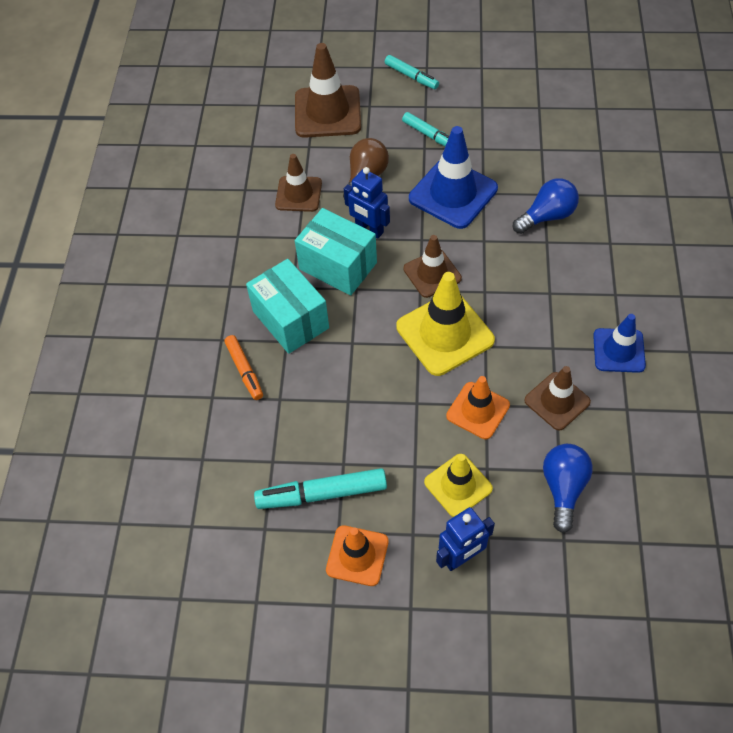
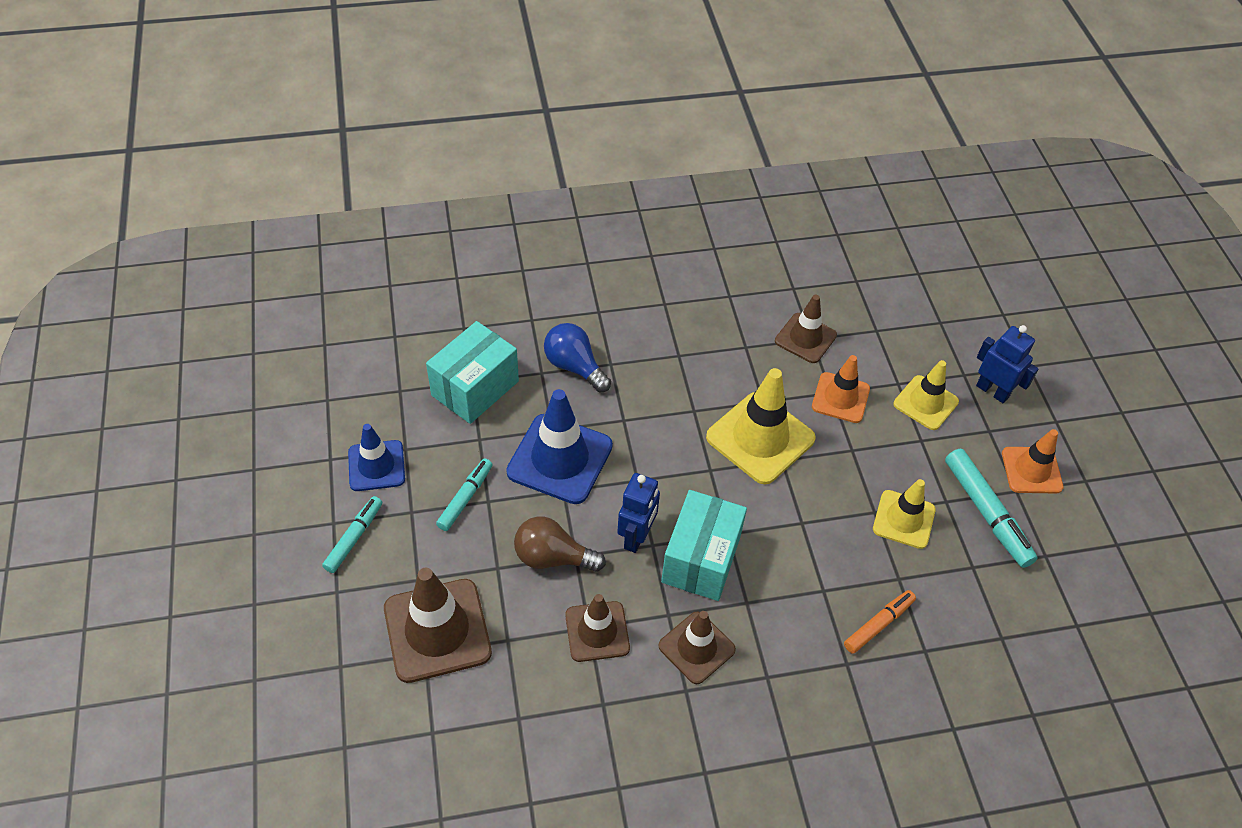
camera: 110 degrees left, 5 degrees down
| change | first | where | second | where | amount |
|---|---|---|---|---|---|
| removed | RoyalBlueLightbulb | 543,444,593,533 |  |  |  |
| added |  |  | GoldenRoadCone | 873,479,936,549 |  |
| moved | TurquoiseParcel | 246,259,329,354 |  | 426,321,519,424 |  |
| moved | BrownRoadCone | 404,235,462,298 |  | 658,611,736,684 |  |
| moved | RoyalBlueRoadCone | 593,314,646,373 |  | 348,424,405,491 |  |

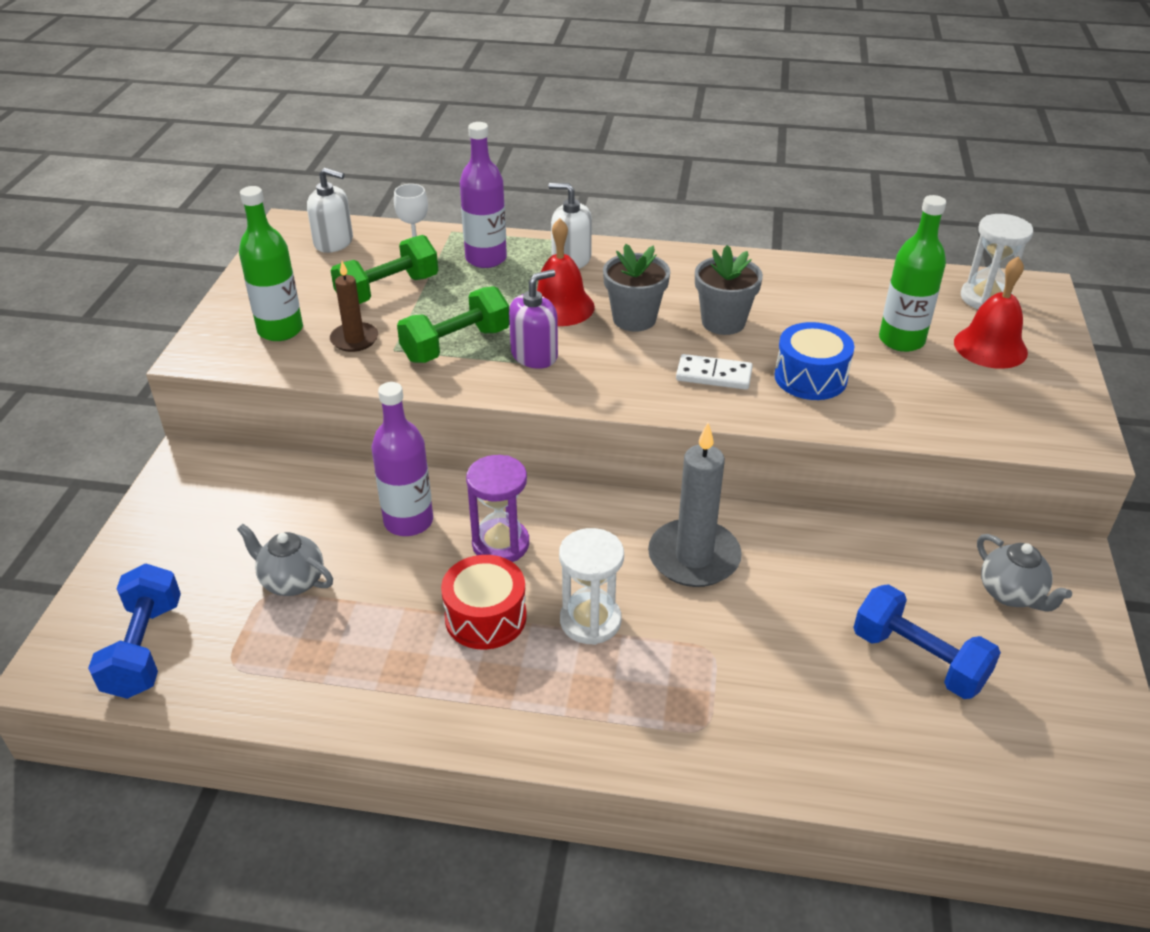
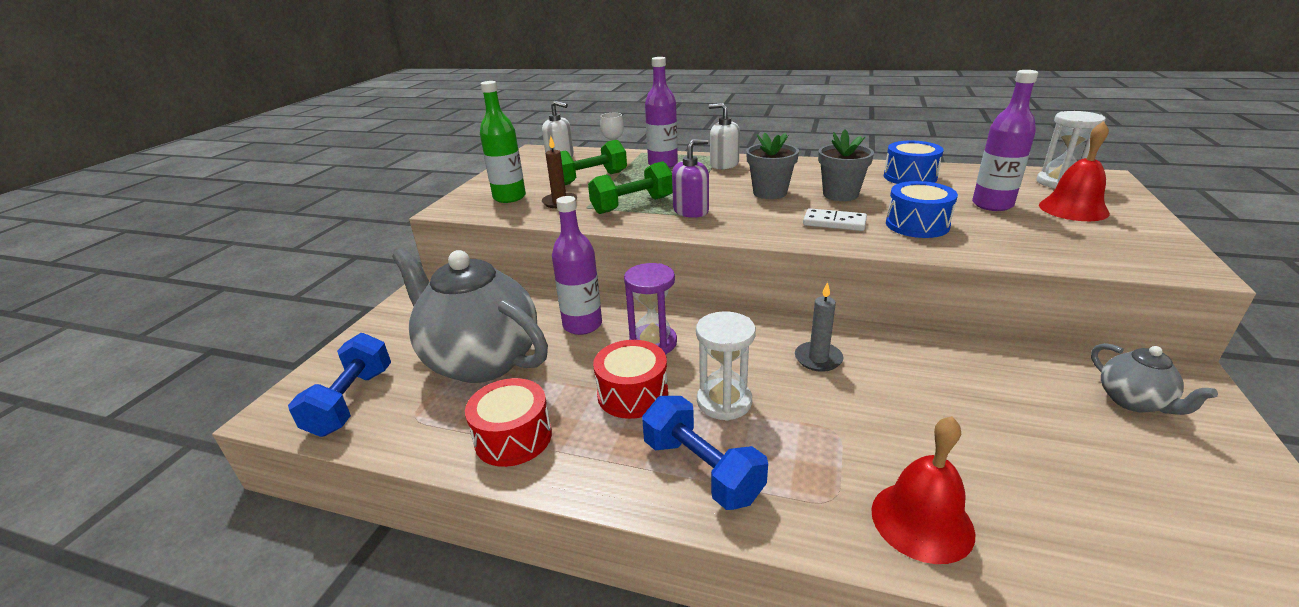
camera: 10 degrees right, 10 degrees down
| change | first | where | second | where | amount |
|---|---|---|---|---|---|
| added |  |  | CrimsonToyDrum | 465,378,552,467 |  |
| added |  |  | RoyalBlueToyDrum | 884,141,944,184 |  |
| moved | CrimsonHandBell | 537,218,595,326 |  | 871,416,975,564 |  |
| moved | RoyalBlueFreeWeight | 853,584,1001,699 |  | 642,396,768,510 |  |
| recoloured | GreenBottle | 879,195,946,352 | VioletBottle | 972,70,1038,211 |  |
| resized | GrayTeaPot | 237,524,333,596 |  | 392,248,548,383 | x2.22 |
| resized | GrayPillarCandle | 648,423,742,587 |  | 795,282,843,372 | x0.58 |

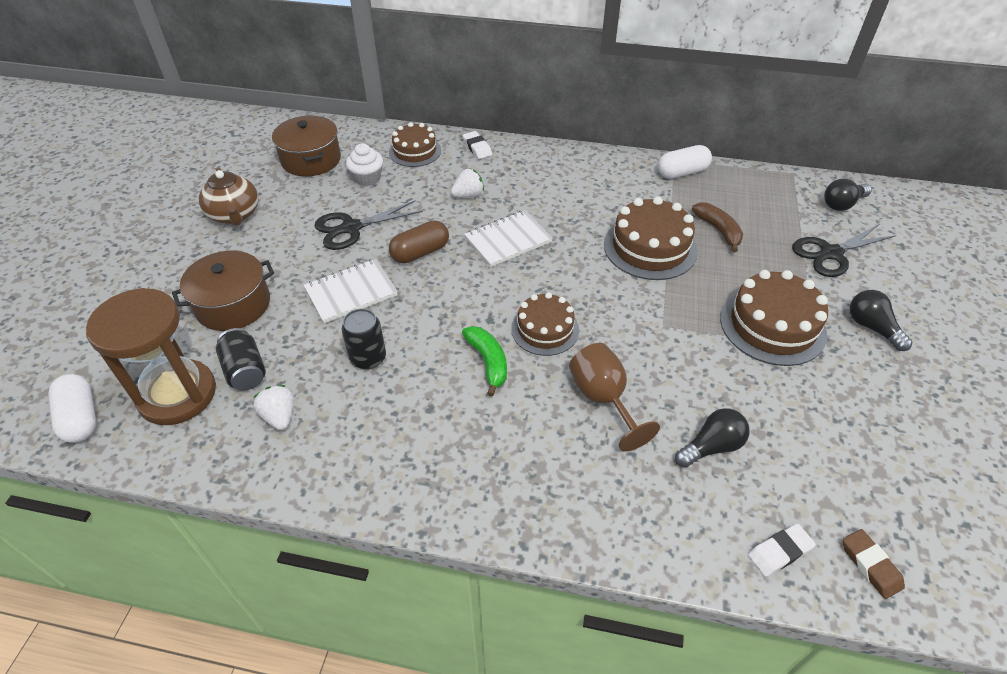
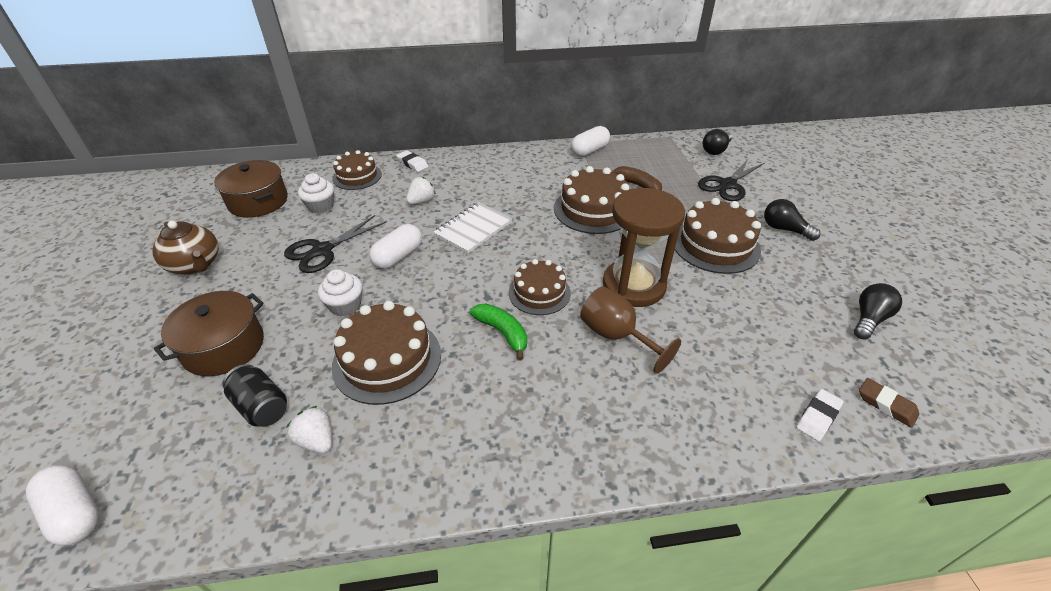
camera: 20 degrees left, 5 degrees down
| change | first | where | second | where | amount |
|---|---|---|---|---|---|
| moved | BrownSandTimer | 86,288,216,425 |  | 603,188,685,307 |  |
| moved | BlackLightbulb | 675,408,750,468 |  | 854,283,902,340 |  |
| replaced | PureWhiteNotepad | 304,259,398,323 | PureWhiteCupcake | 318,269,362,317 |  |
| replaced | BlackCan | 342,309,386,370 | BrownLayerCake | 332,301,441,405 |  |
| recoloured | BrownPillShape | 389,220,449,263 | PureWhitePillShape | 369,224,422,269 |  |

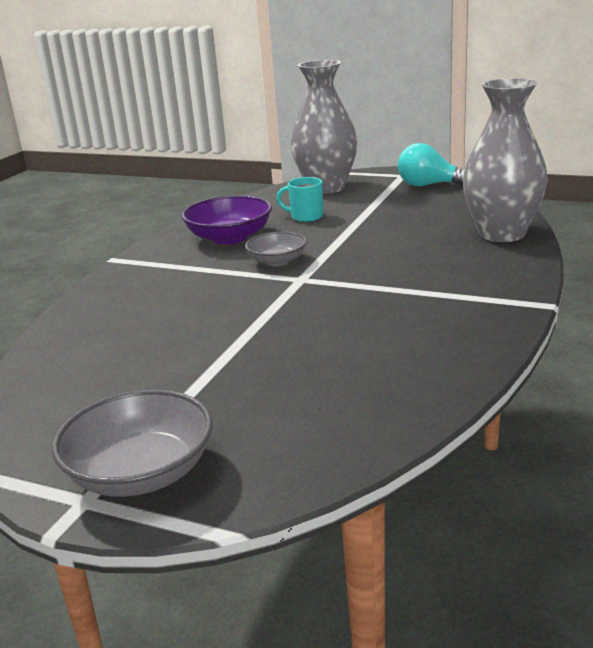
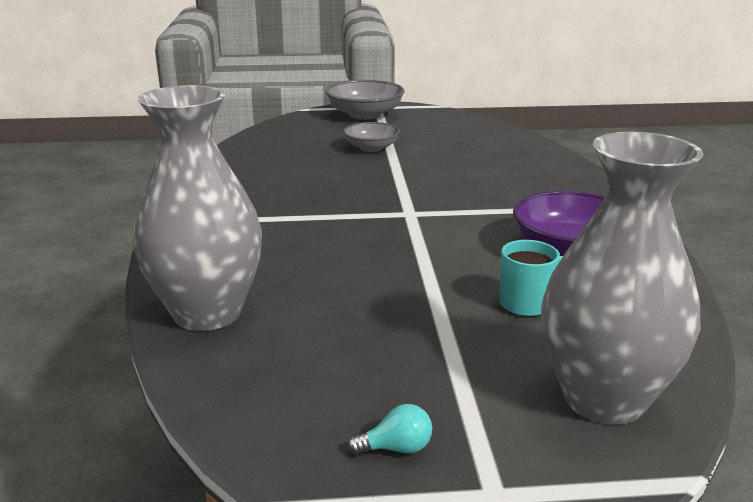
camera: 150 degrees right, 0 degrees up
| change | first | where | second | where | amount |
|---|---|---|---|---|---|
| moved | GrayBowl | 245,232,307,266 |  | 343,122,400,152 |  |
| resized | TurquoiseLightbulb | 398,143,465,186 |  | 347,404,432,455 | x0.48 |

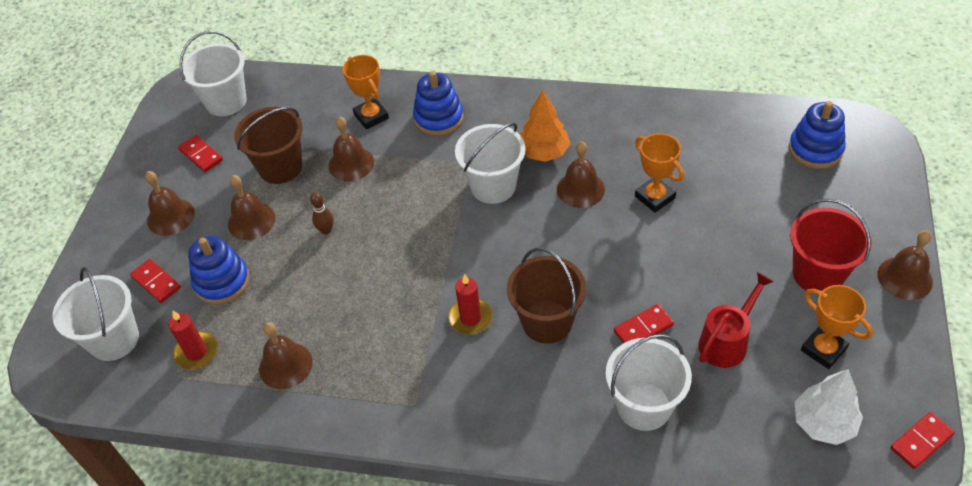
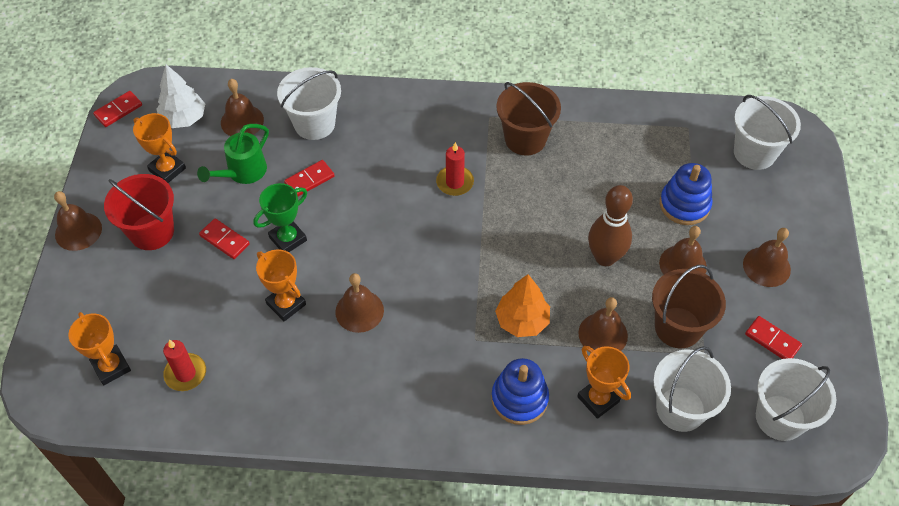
camera: 170 degrees right, 5 degrees up
| change | first | where | second | where | amount |
|---|---|---|---|---|---|
| added |  |  | GreenPrizeCup | 254,183,307,252 |  |
| moved | CrimsonDominoTile | 130,259,181,303 |  | 199,218,250,259 |  |
| moved | CrimsonPillarCandle | 169,311,218,370 |  | 163,340,206,391 |  |
| moved | BrownHandBell | 259,322,312,389 |  | 221,79,264,136 |  |
| moved | PureWhiteBucket | 455,122,526,204 |  | 653,346,731,432 |  |
| moved | BrownBucket | 507,248,586,344 |  | 496,82,561,155 |  |
| moved | BrightOrangeToyTree | 520,90,570,162 |  | 495,274,550,337 |  |
| replaced | RoyalBlueStackingRings | 789,101,846,169 | BrightOrangePrizeCup | 68,312,131,385 |  |
| recoloured | CrimsonWateringPot | 698,272,774,368 | GreenWateringPot | 197,124,269,184 |  |
| resized | BrownSkittle | 310,192,334,235 |  | 588,185,633,266 | x2.10 |

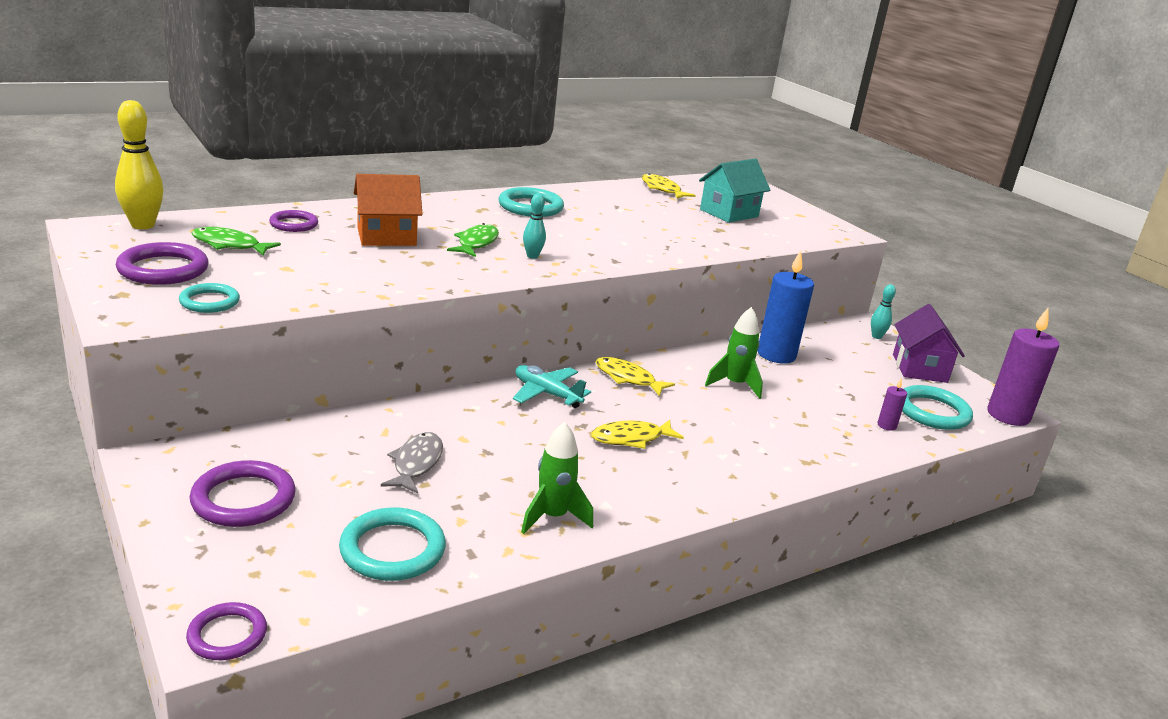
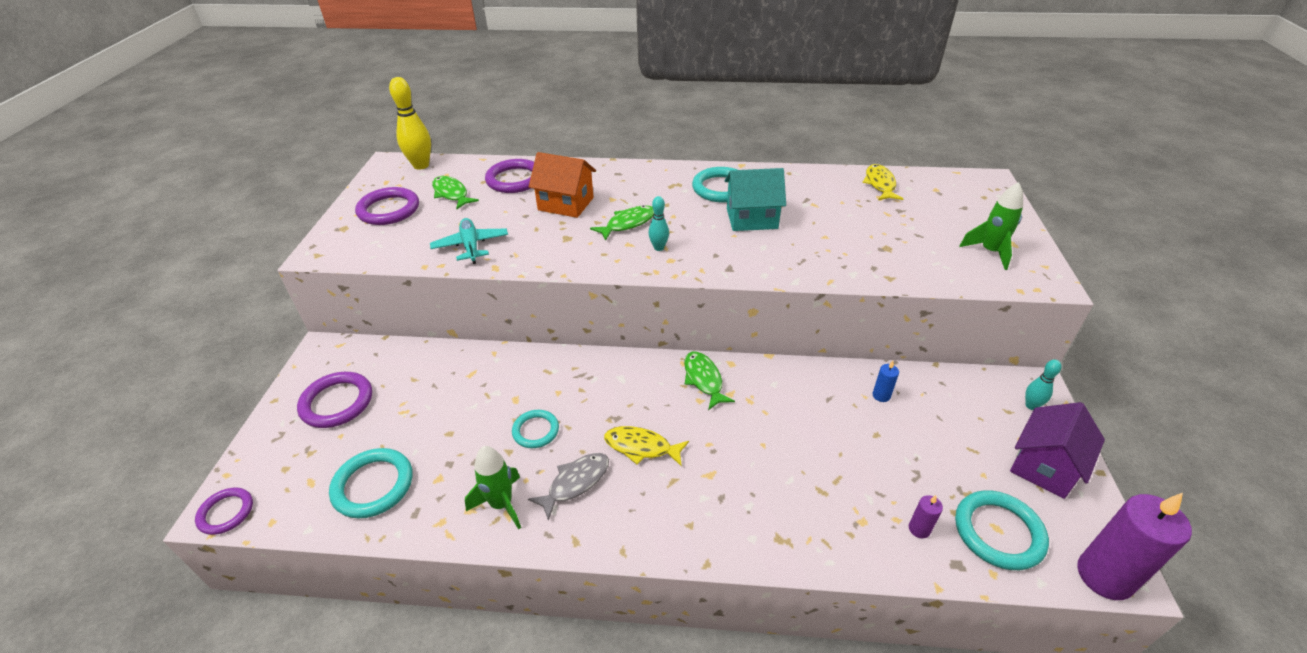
camera: 40 degrees right, 15 degrees up
| change | first | where | second | where | amount |
|---|---|---|---|---|---|
| moved | TurquoiseTorus | 179,283,240,313 |  | 512,410,559,448 |  |
| moved | GrayFish | 381,432,443,494 |  | 528,453,609,521 |  |
| moved | TurquoiseToyPlane | 513,365,591,408 |  | 430,218,508,264 |  |
| moved | TurquoiseCottage | 699,159,770,223 |  | 725,168,786,231 |  |
| moved | GreenSpaceship | 705,307,763,399 |  | 959,182,1023,270 |  |
| recoloured | GoldenFish | 596,357,675,396 | GreenFish | 684,351,735,410 |  |
| resized | VioletTorus | 269,210,318,232 |  | 485,159,534,193 | x1.58 |
| resized | RoyalBluePillarCandle | 758,250,814,364 |  | 873,361,899,402 | x0.44 |

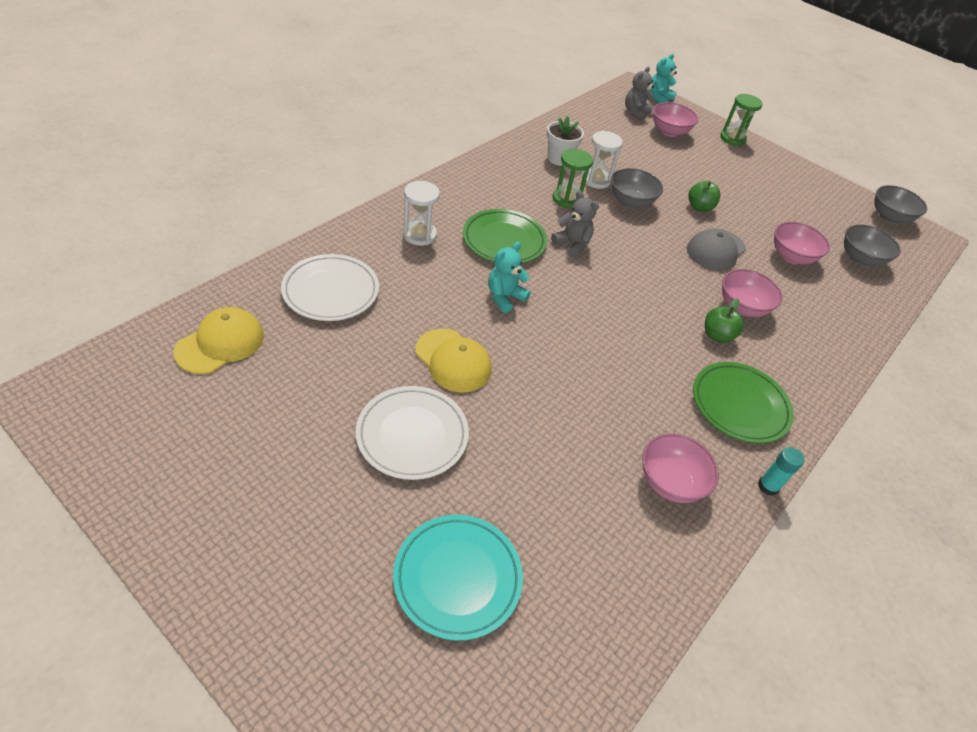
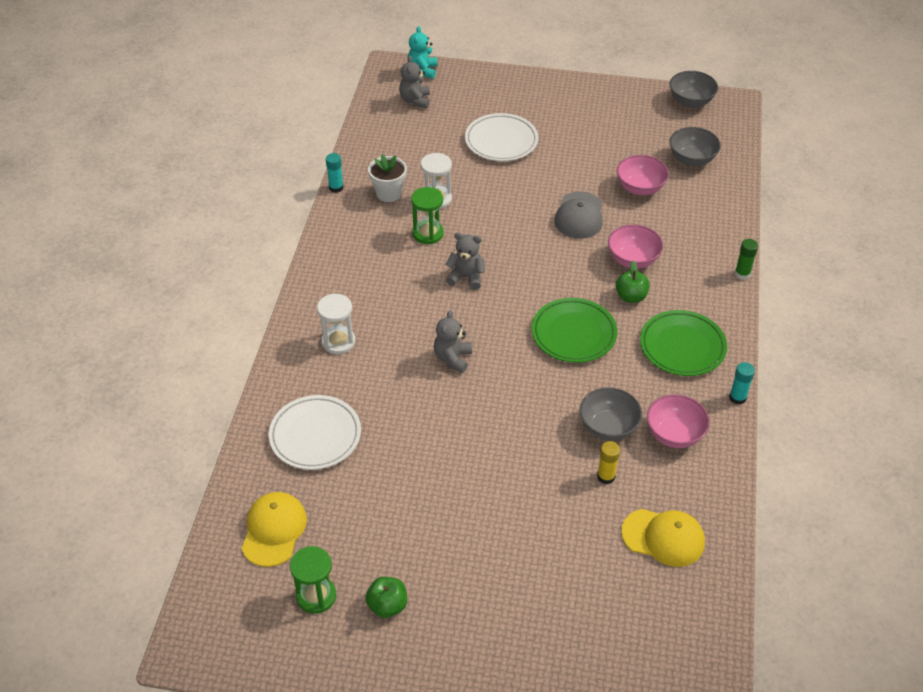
camera: 25 degrees left, 0 degrees up
| change | first | where | second | where | amount |
|---|---|---|---|---|---|
| removed | TurquoiseFlatDish | 393,515,523,641 |  |  |  |
| removed | RosyBowl | 653,102,698,137 |  |  |  |
| added |  |  | TurquoiseStickOfGlue | 326,153,344,193 |  |
| added |  |  | GoldenStickOfGlue | 597,441,620,484 |  |
| added |  |  | GreenStickOfGlue | 735,239,758,280 |  |
| moved | PureWhiteFlatDish | 356,386,469,480 |  | 465,113,539,161 |  |
| moved | GoldenPeakedCap | 415,329,491,393 |  | 621,509,705,567 |  |
| moved | GreenFlatDish | 463,209,547,263 |  | 532,298,617,363 |  |
| moved | GrayBowl | 611,168,663,209 |  | 580,387,642,441 |  |
| moved | GreenApple | 688,181,720,212 |  | 366,577,407,618 |  |
| moved | GreenSandTimer | 720,94,763,146 |  | 290,546,336,614 |  |
| recoloured | TurquoiseTeddy | 488,242,531,313 | GrayTeddy | 434,310,472,373 |  |

